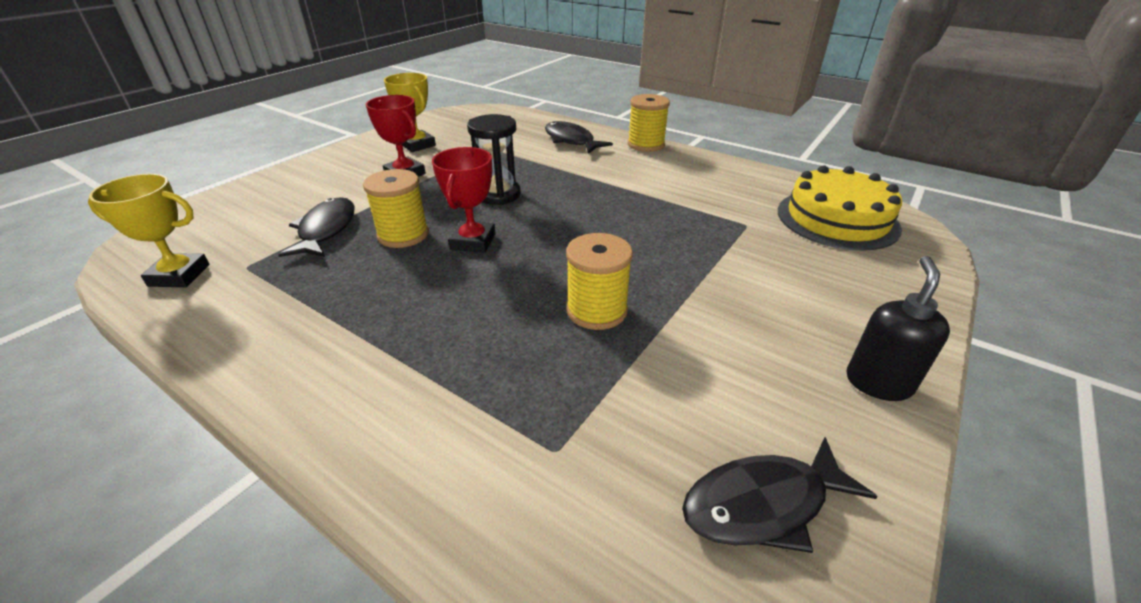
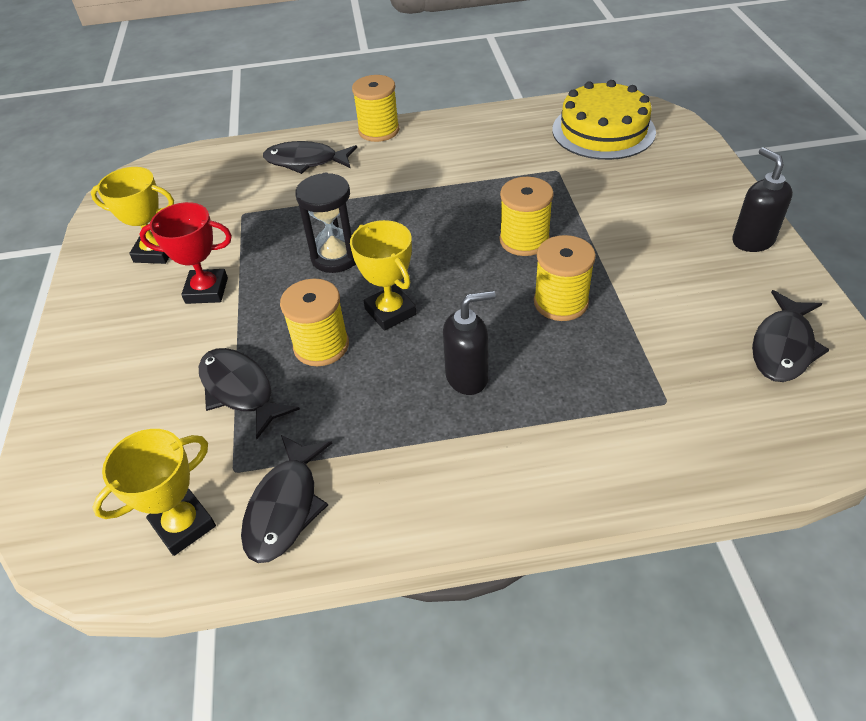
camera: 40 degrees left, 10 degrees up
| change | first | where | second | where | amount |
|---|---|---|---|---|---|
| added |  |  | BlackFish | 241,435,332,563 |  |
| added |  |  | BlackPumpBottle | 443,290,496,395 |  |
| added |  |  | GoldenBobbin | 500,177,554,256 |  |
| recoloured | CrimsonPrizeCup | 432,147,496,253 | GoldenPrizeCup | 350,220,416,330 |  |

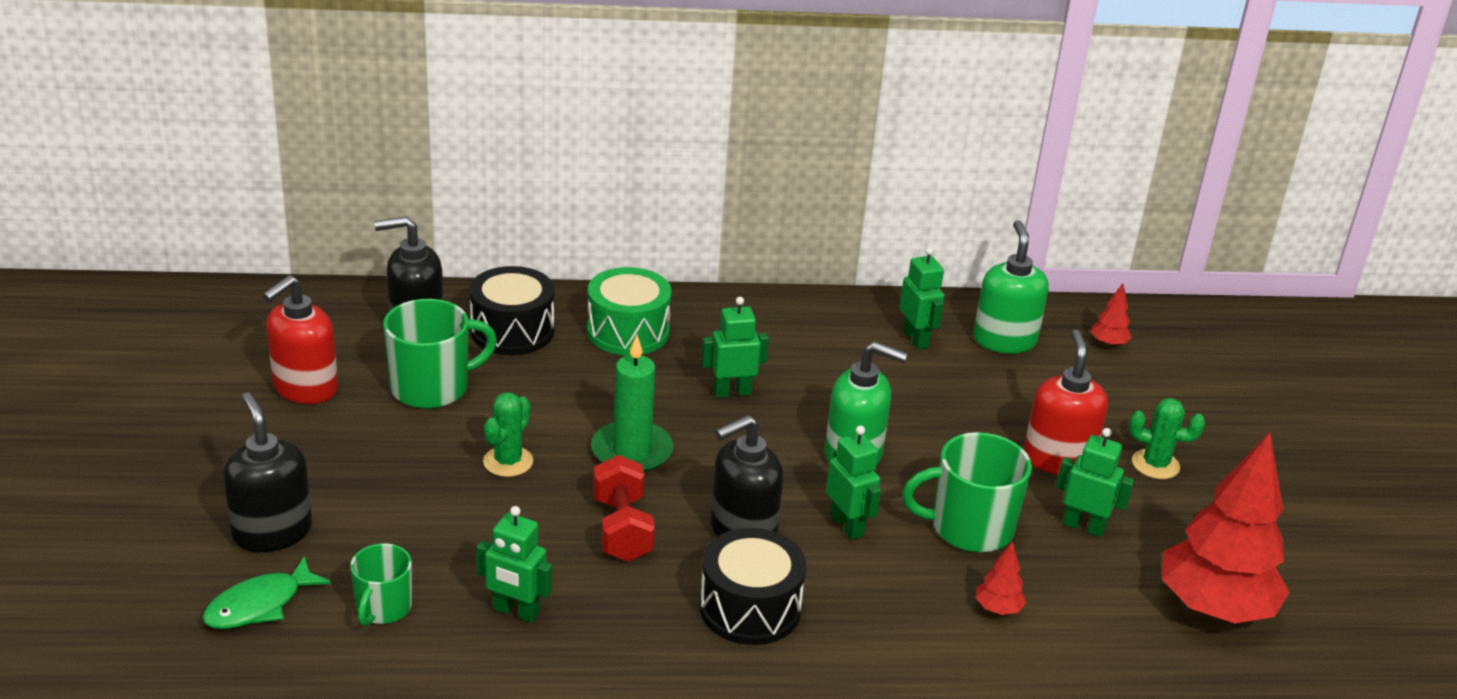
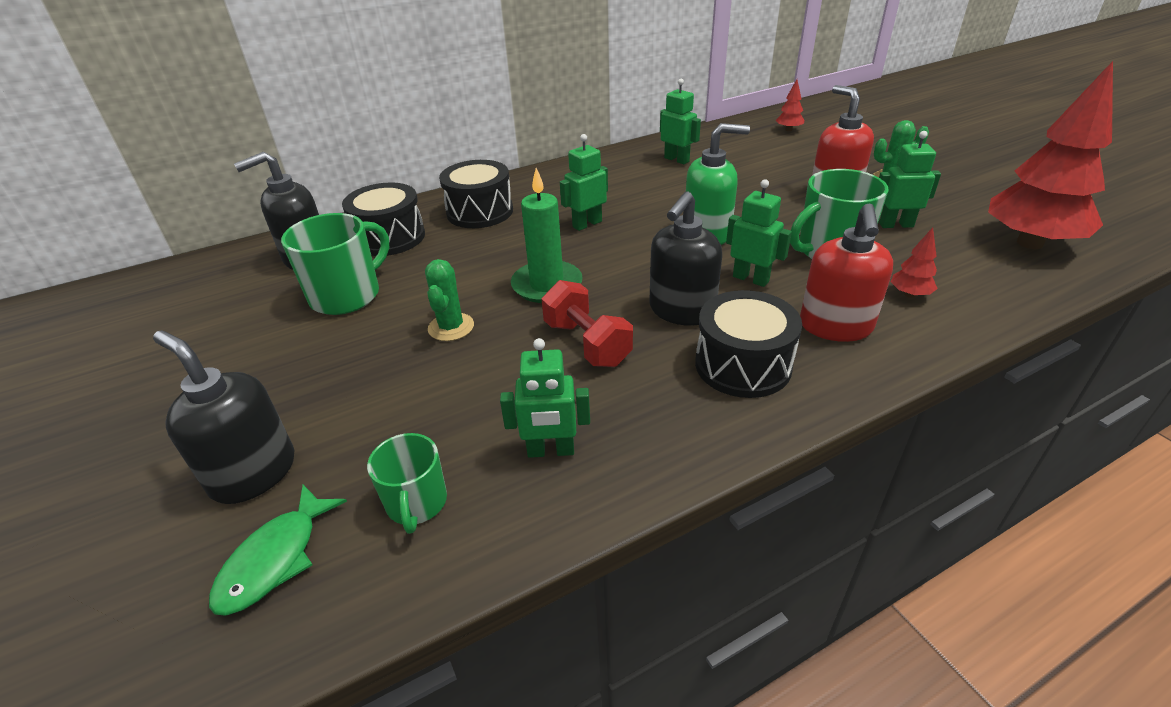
camera: 20 degrees left, 5 degrees up
| change | first | where | second | where | amount |
|---|---|---|---|---|---|
| removed | GreenPumpBottle | 974,220,1049,353 |  |  |  |
| moved | CrimsonPumpBottle | 262,275,338,404 |  | 800,203,893,342 |  |
| recoloured | GreenToyDrum | 587,267,672,356 | BlackToyDrum | 439,160,513,228 |  |

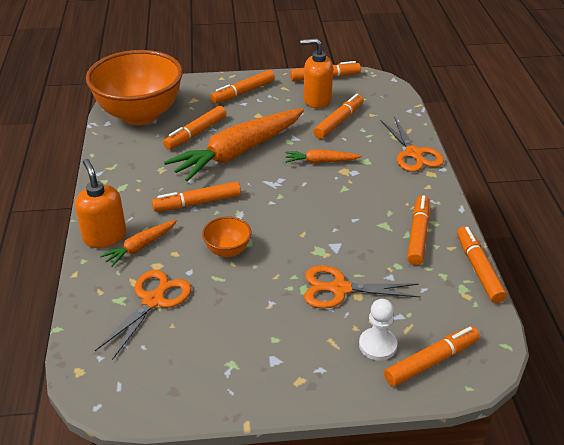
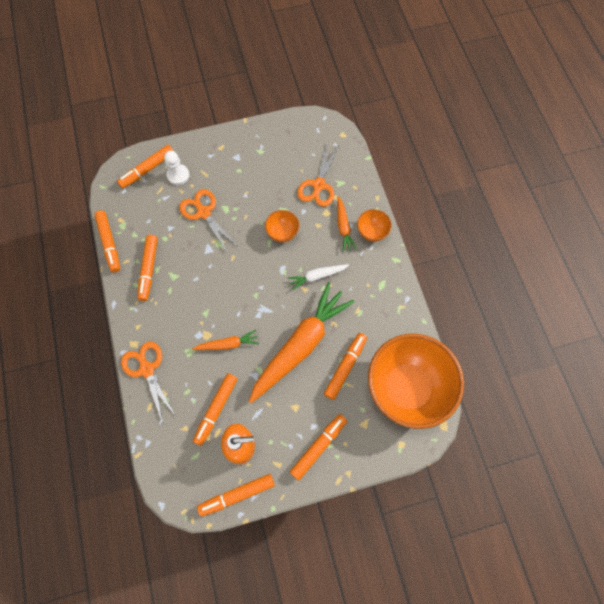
camera: 170 degrees right, 30 degrees up
| change | first | where | second | where | amount |
|---|---|---|---|---|---|
| replaced | BrightOrangePumpBottle | 75,159,126,248 | BrightOrangeBowl | 357,209,392,242 |  |
| replaced | BrightOrangeMarkerPen | 152,182,241,212 | PureWhiteToyCarrot | 287,264,349,291 |  |
| turned | BrightOrangeToyCarrot | 100,220,177,267 |  | 337,196,357,252 | 135 degrees clockwise |
| turned | BrightOrangePairOfScissors | 304,265,421,309 |  | 179,189,237,252 | 120 degrees counterclockwise |

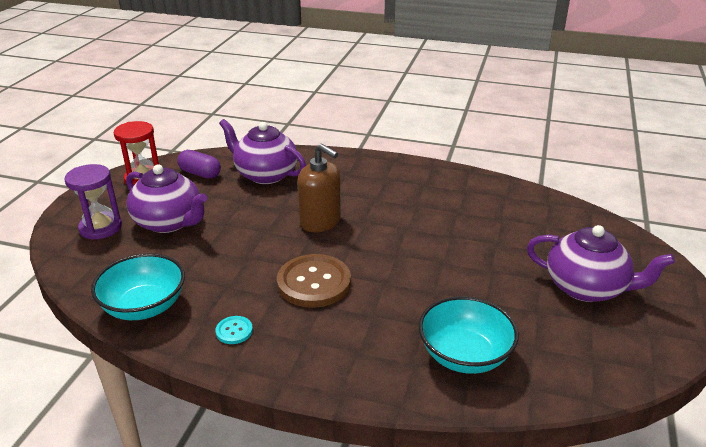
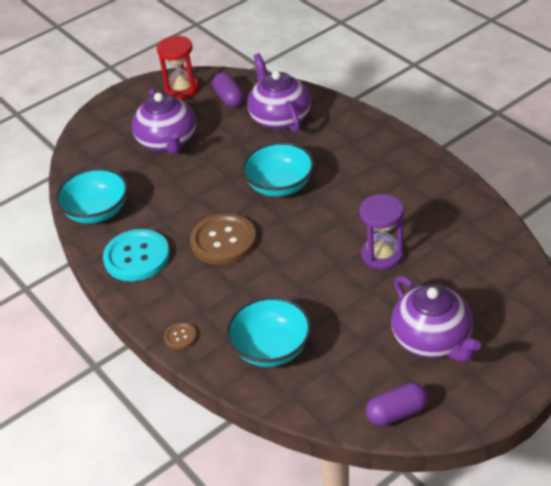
camera: 40 degrees right, 10 degrees up
| change | first | where | second | where | amount |
|---|---|---|---|---|---|
| added |  |  | BrownShirtButton | 164,322,197,350 |  |
| added |  |  | VioletPillShape | 366,382,428,426 |  |
| moved | VioletSandTimer | 64,164,122,240 |  | 359,194,404,270 |  |
| replaced | BrownPumpBottle | 297,143,341,232 | TurquoiseBowl | 242,142,314,197 |  |
| resized | TurquoiseShirtButton | 215,316,253,344 |  | 103,229,170,281 | x2.21 |

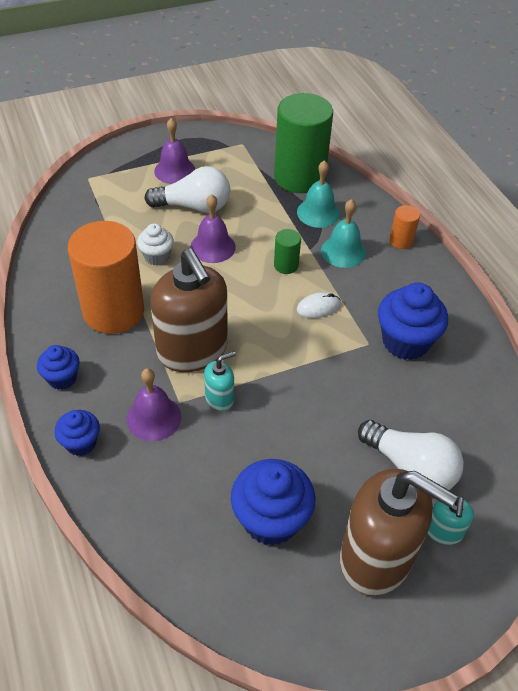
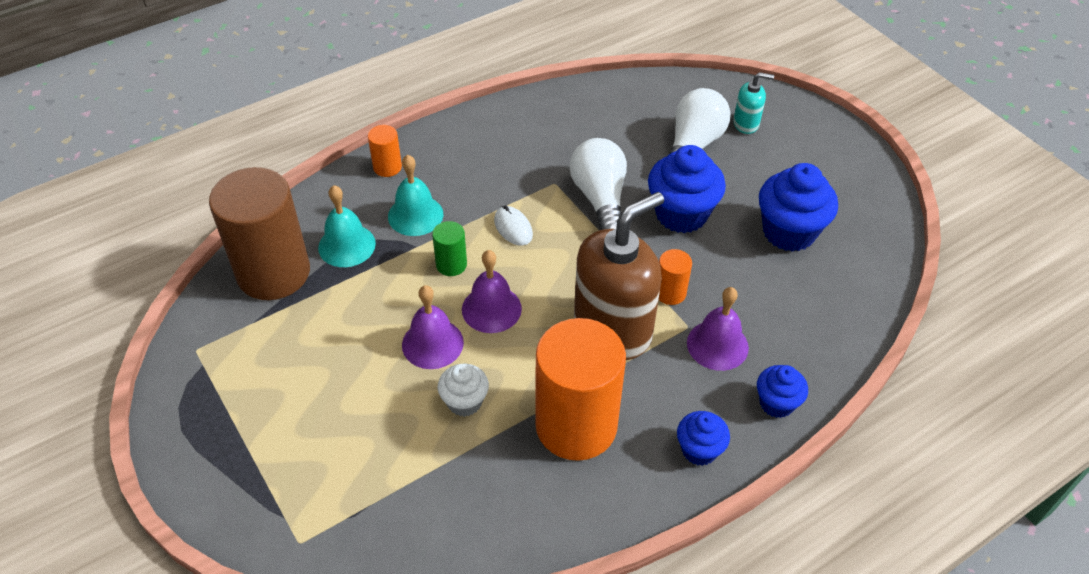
camera: 100 degrees left, 0 degrees up
| change | first | where | second | where | amount |
|---|---|---|---|---|---|
| removed | BrownPumpBottle | 340,469,457,596 |  |  |  |
| moved | PureWhiteLightbulb | 144,166,230,213 |  | 570,138,627,230 |  |
| moved | VioletHandBell | 154,118,195,184 |  | 462,250,522,333 |  |
| moved | RoyalBlueCupcake | 378,283,448,360 |  | 648,145,726,233 |  |
| replaced | TurquoisePumpBottle | 204,351,236,411 | BrightOrangeCylinderShape | 659,249,692,305 |  |
| recoloured | GreenCylinderShape | 274,93,333,193 | BrownCylinderShape | 209,167,310,300 |  |

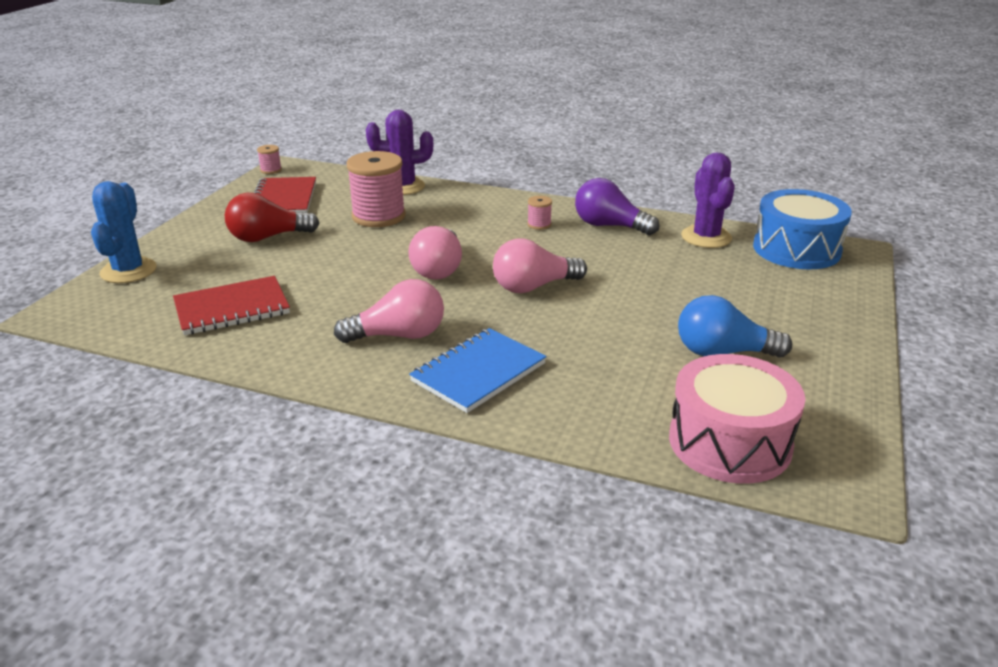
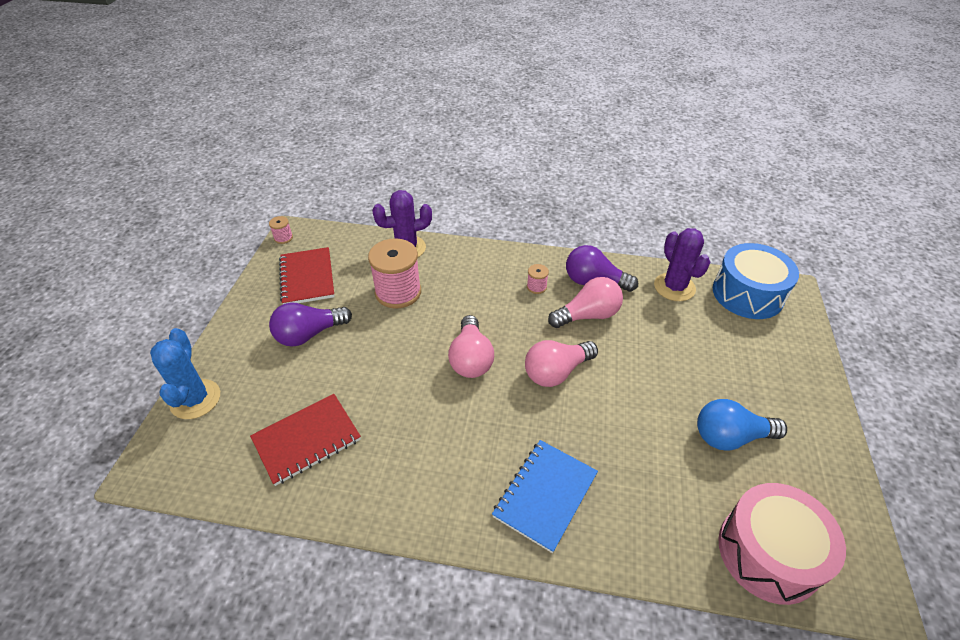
camera: 10 degrees left, 15 degrees up
| change | first | where | second | where | amount |
|---|---|---|---|---|---|
| moved | RosyLightbulb | 334,279,444,343 |  | 548,277,623,328 |  |
| recoloured | CrimsonLightbulb | 225,193,320,242 | VioletLightbulb | 269,302,352,347 |  |

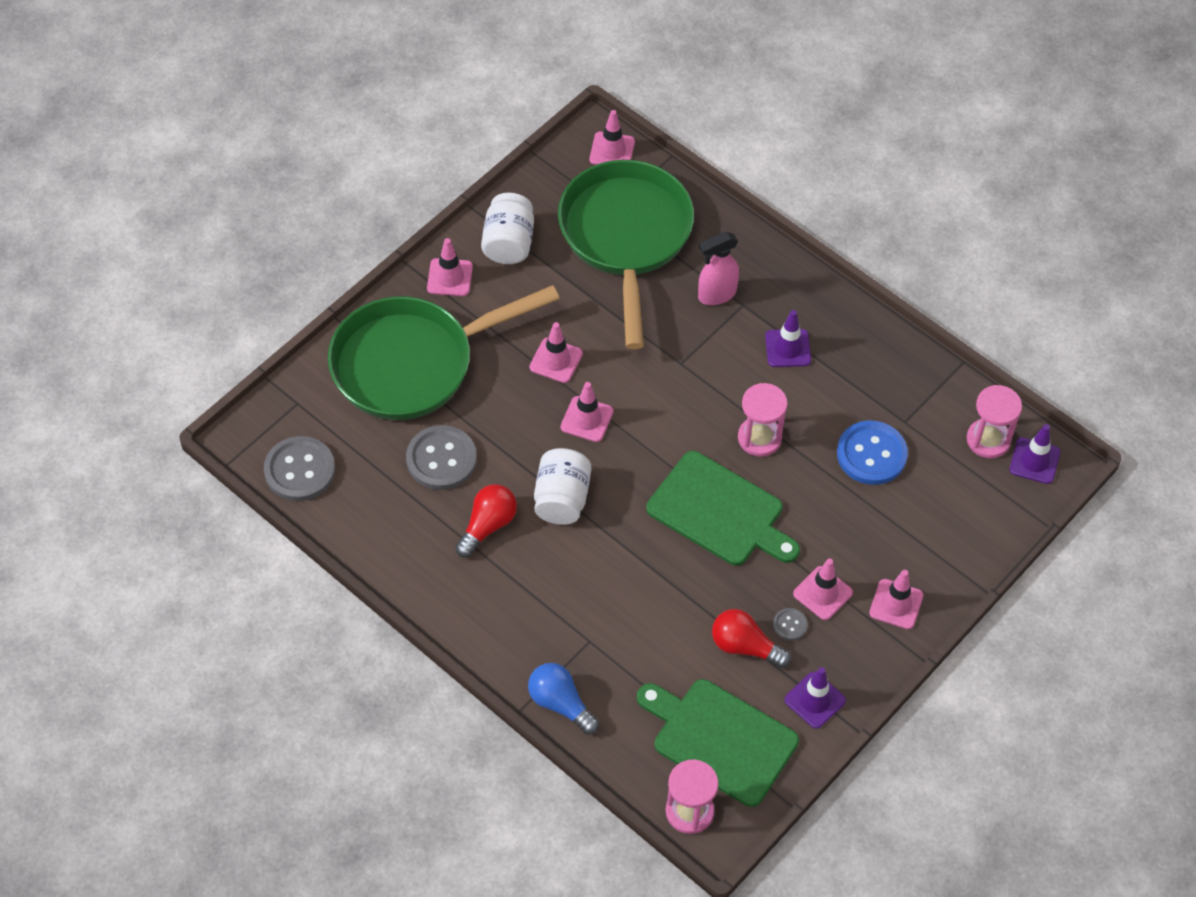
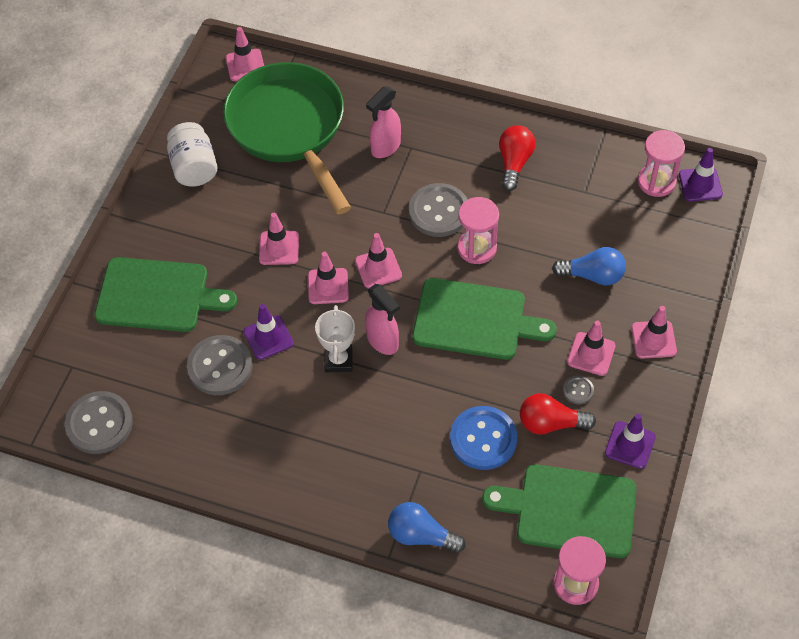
camera: 20 degrees left, 0 degrees up
| change | first | where | second | where | amount |
|---|---|---|---|---|---|
| added |  |  | RosySprayCleaner | 365,284,400,355 |  |
| added |  |  | GrayShirtButton | 409,183,468,237 |  |
| added |  |  | RoyalBlueLightbulb | 552,247,626,286 |  |
| moved | RosyRoadCone | 427,238,473,296 |  | 355,233,402,288 |  |
| moved | CrimsonLightbulb | 455,484,517,557 |  | 499,125,536,191 |  |
| moved | VioletRoadCone | 765,310,811,367 |  | 244,304,293,360 |  |
| moved | RoyalBlueShirtButton | 837,421,908,485 |  | 450,406,517,470 |  |
| replaced | GreenSkillet | 328,285,560,420 | GreenBreadBoard | 94,257,237,332 |  |
| replaced | PureWhitePreserveJar | 534,448,591,525 | PureWhitePrizeCup | 315,305,355,372 |  |

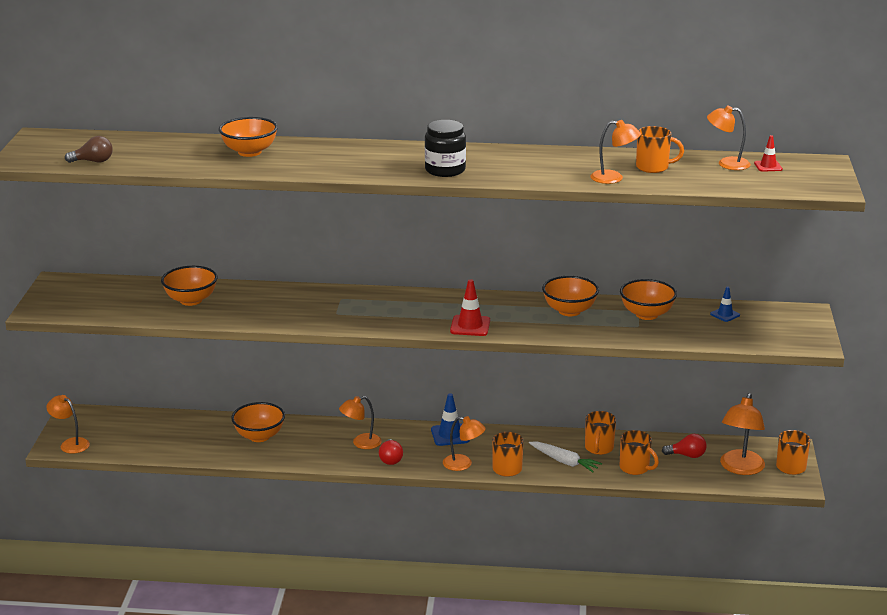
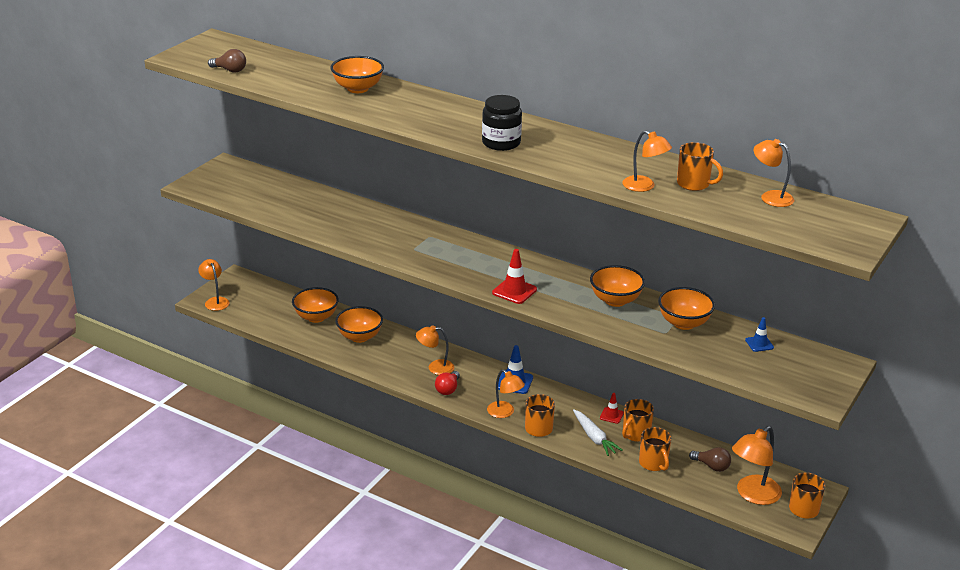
camera: 25 degrees right, 5 degrees up
| change | first | where | second | where | amount |
|---|---|---|---|---|---|
| moved | BrightOrangeBowl | 161,266,218,306 |  | 292,287,339,323 |  |
| moved | CrimsonRoadCone | 754,135,783,172 |  | 600,393,624,424 |  |
| recoloured | CrimsonLightbulb | 662,434,707,458 | BrownLightbulb | 689,447,731,472 |  |

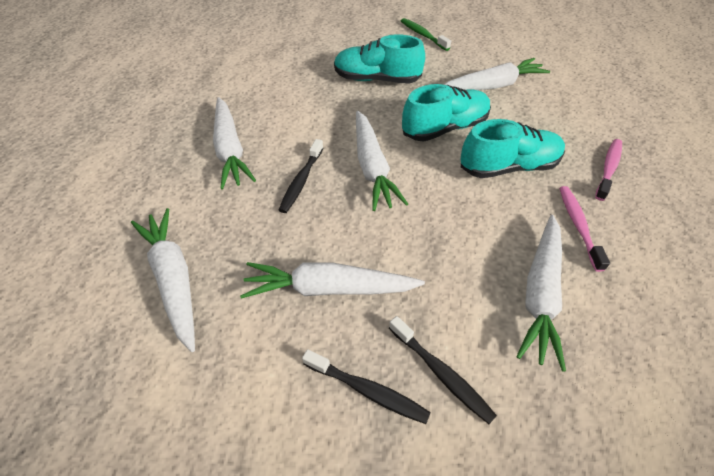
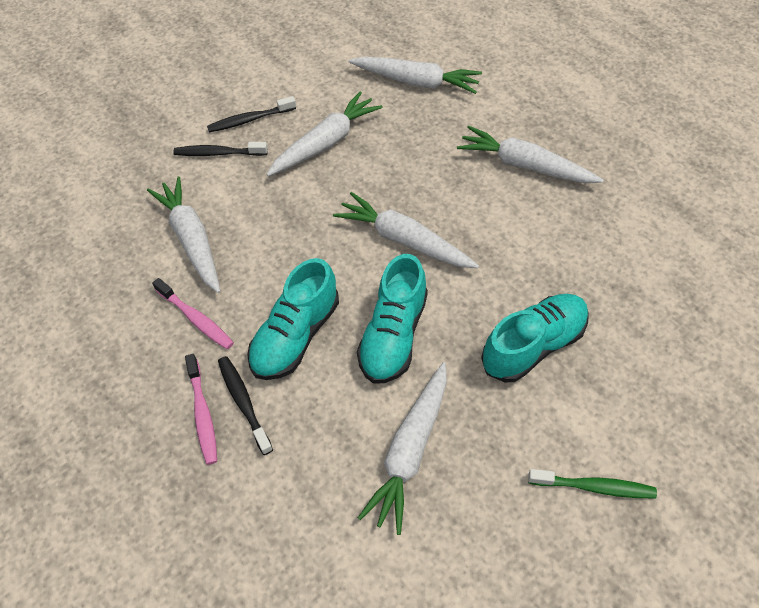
camera: 135 degrees right, 5 degrees up
| change | first | where | second | where | amount |
|---|---|---|---|---|---|
| moved | BlackToothBrush | 279,139,323,213 |  | 218,356,273,455 |  |

